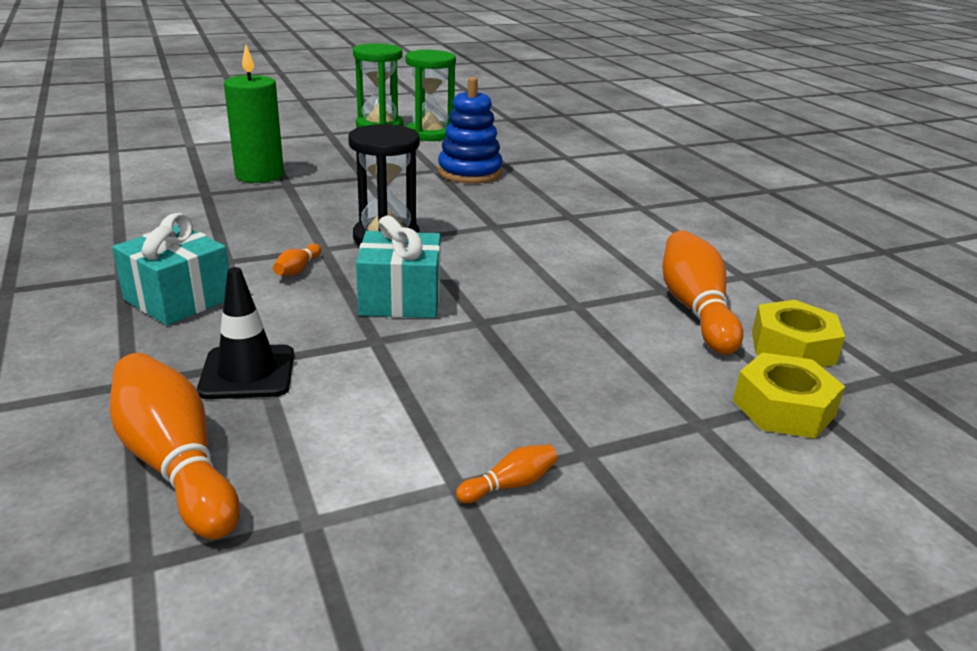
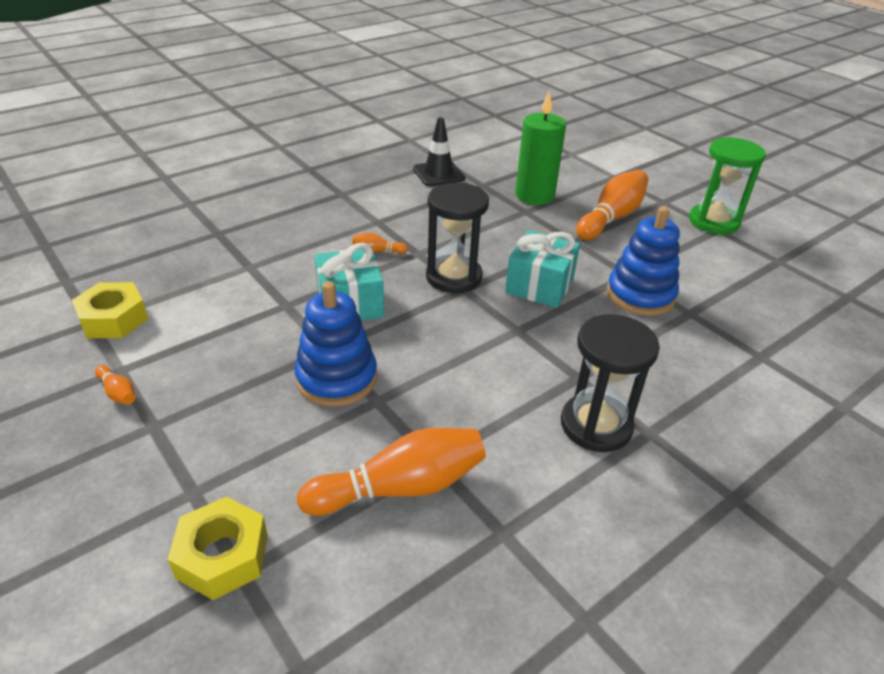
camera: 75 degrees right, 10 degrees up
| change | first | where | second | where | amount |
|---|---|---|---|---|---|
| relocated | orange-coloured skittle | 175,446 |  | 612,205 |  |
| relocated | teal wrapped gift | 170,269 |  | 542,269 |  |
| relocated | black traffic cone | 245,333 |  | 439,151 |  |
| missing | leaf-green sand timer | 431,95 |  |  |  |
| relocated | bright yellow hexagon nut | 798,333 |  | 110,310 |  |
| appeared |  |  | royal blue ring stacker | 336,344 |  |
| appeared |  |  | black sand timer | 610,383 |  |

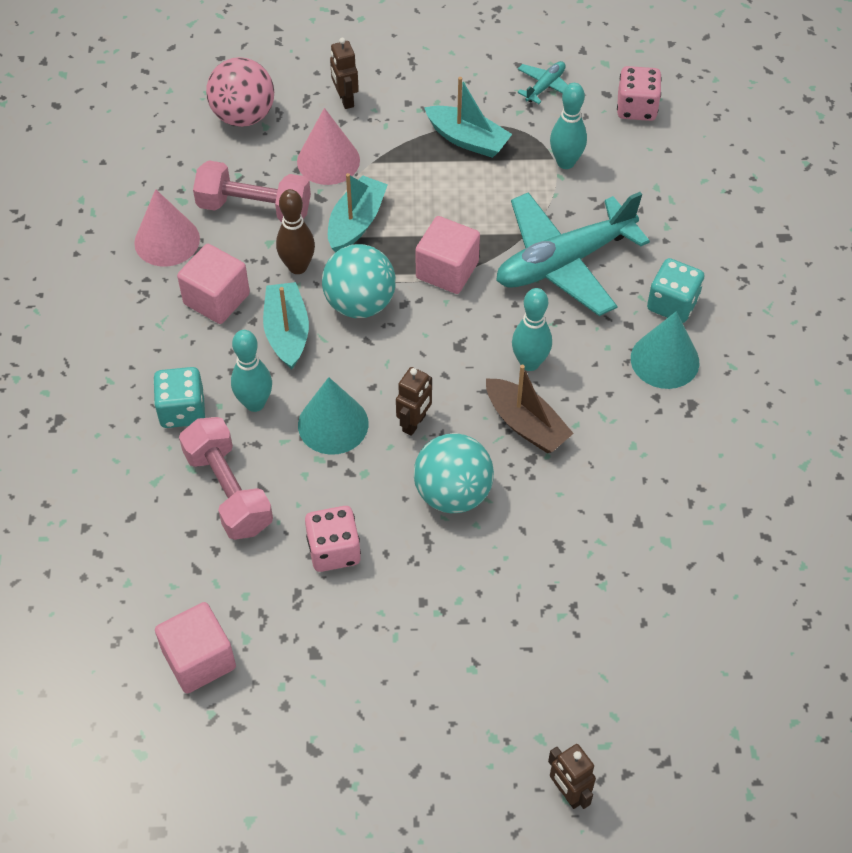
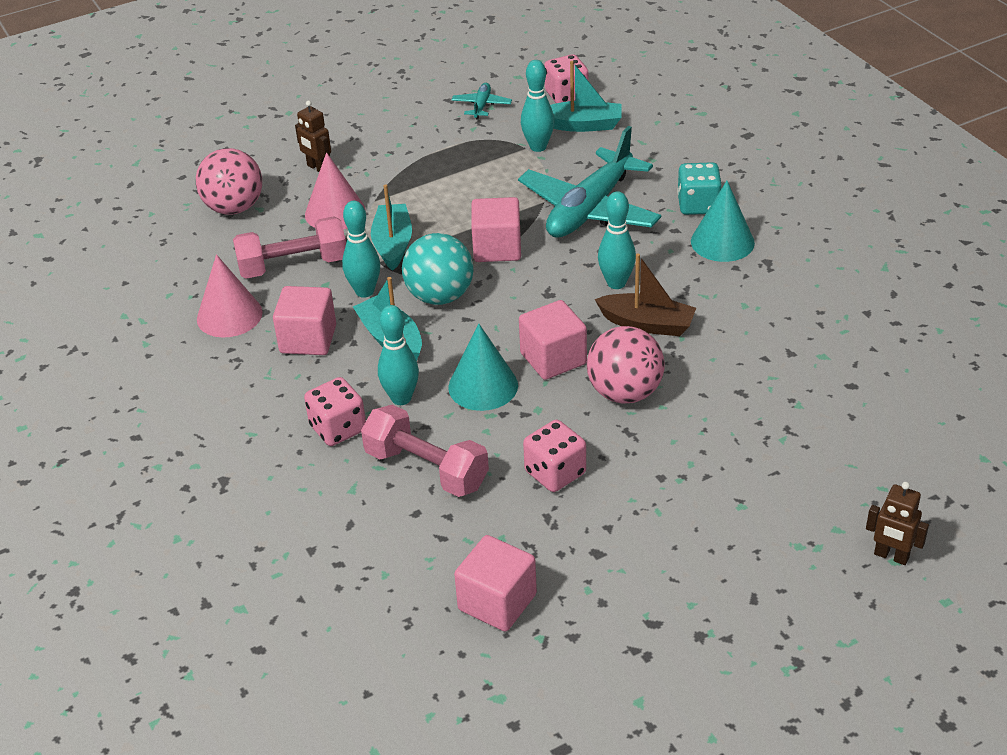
camera: 25 degrees left, 15 degrees down
| change | first | where | second | where | amount |
|---|---|---|---|---|---|
| colour | teal die | 179,397 | rose-pink die | 335,411 |  |
| colour | brown skittle | 295,231 | teal skittle | 361,249 |  |
| exchanged | brown toy robot | 414,401 | rose-pink cube | 553,340 |  |
| colour | teal play ball | 454,473 | rose-pink play ball | 626,365 |  |
| relocated | teal sailboat | 468,117 |  | 586,96 |  |

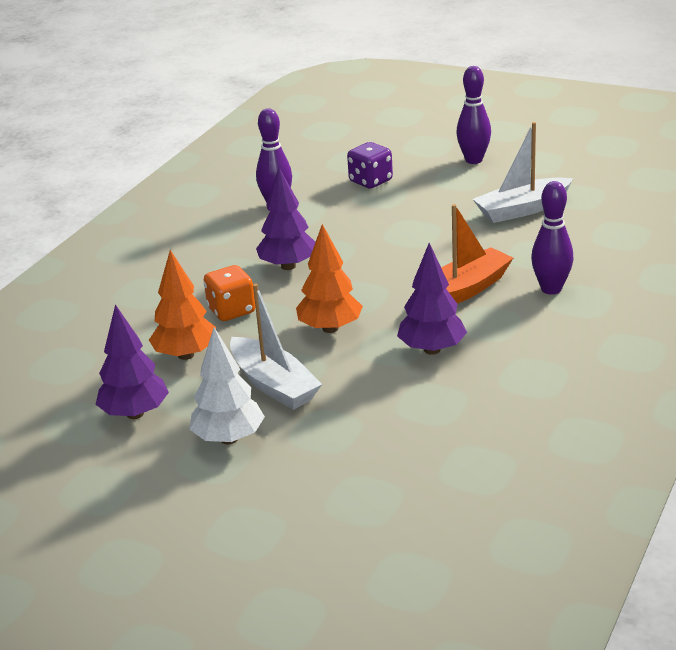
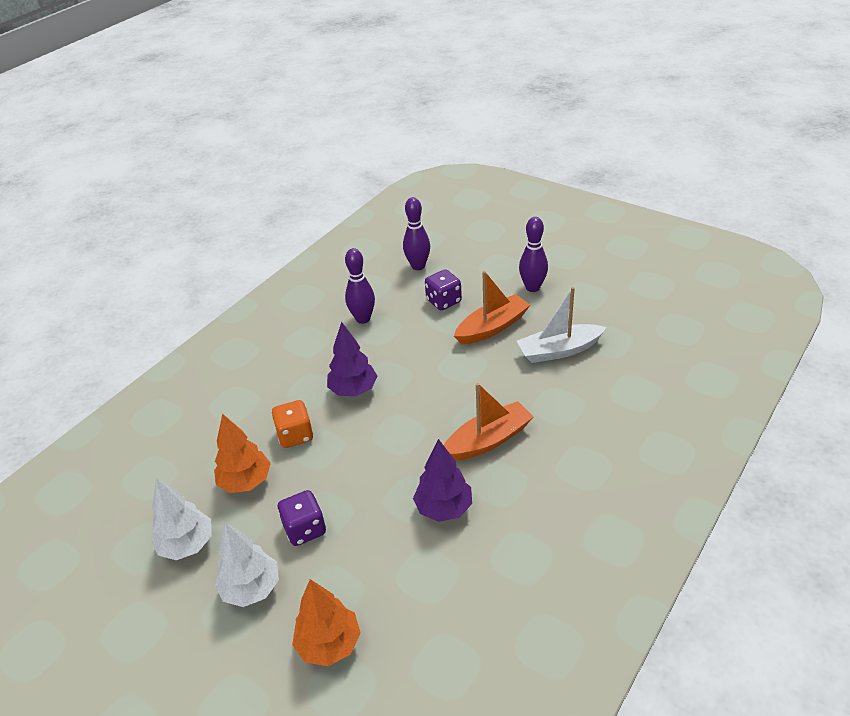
camera: 10 degrees right, 10 degrees up
| change | first | where | second | where | amount |
|---|---|---|---|---|---|
| colour | royal purple toy tree | 132,361 | snow-white toy tree | 181,519 |  |
| exchanged | snow-white sailboat | 276,346 | royal purple die | 301,518 |  |
| relocated | orange-coloured toy tree | 329,278 |  | 326,622 |  |
| relocated | royal purple skittle | 552,238 |  | 416,233 |  |
| appeared |  |  | orange-coloured sailboat | 492,307 |  |

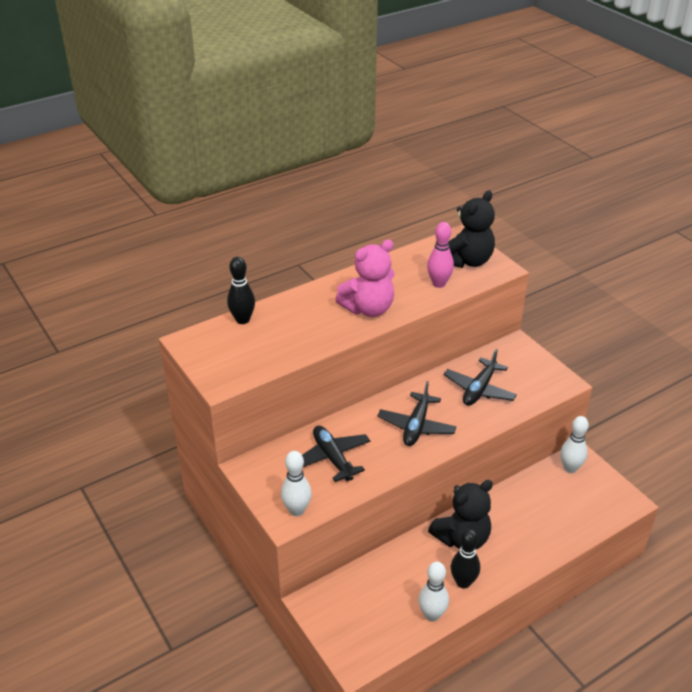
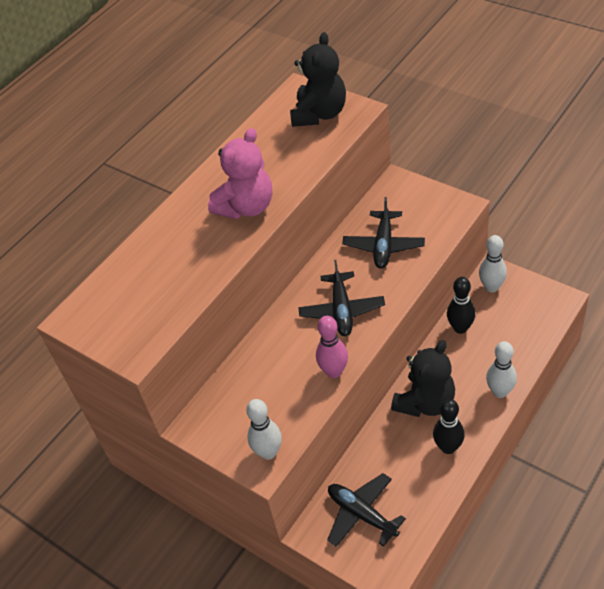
camera: 15 degrees left, 10 degrees up
| change | first | where | second | where | amount |
|---|---|---|---|---|---|
| relocated | black skittle | 241,290 |  | 461,305 |  |
| relocated | black plane | 336,454 |  | 366,510 |  |
| relocated | snow-white skittle | 433,591 |  | 501,369 |  |
| relocated | rose-pink skittle | 440,255 |  | 332,347 |  |

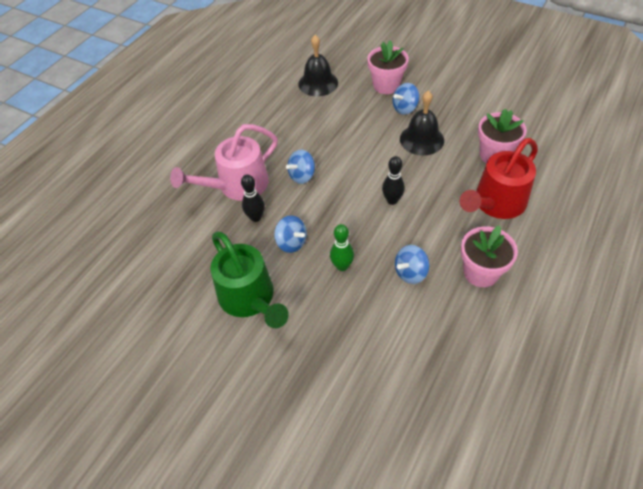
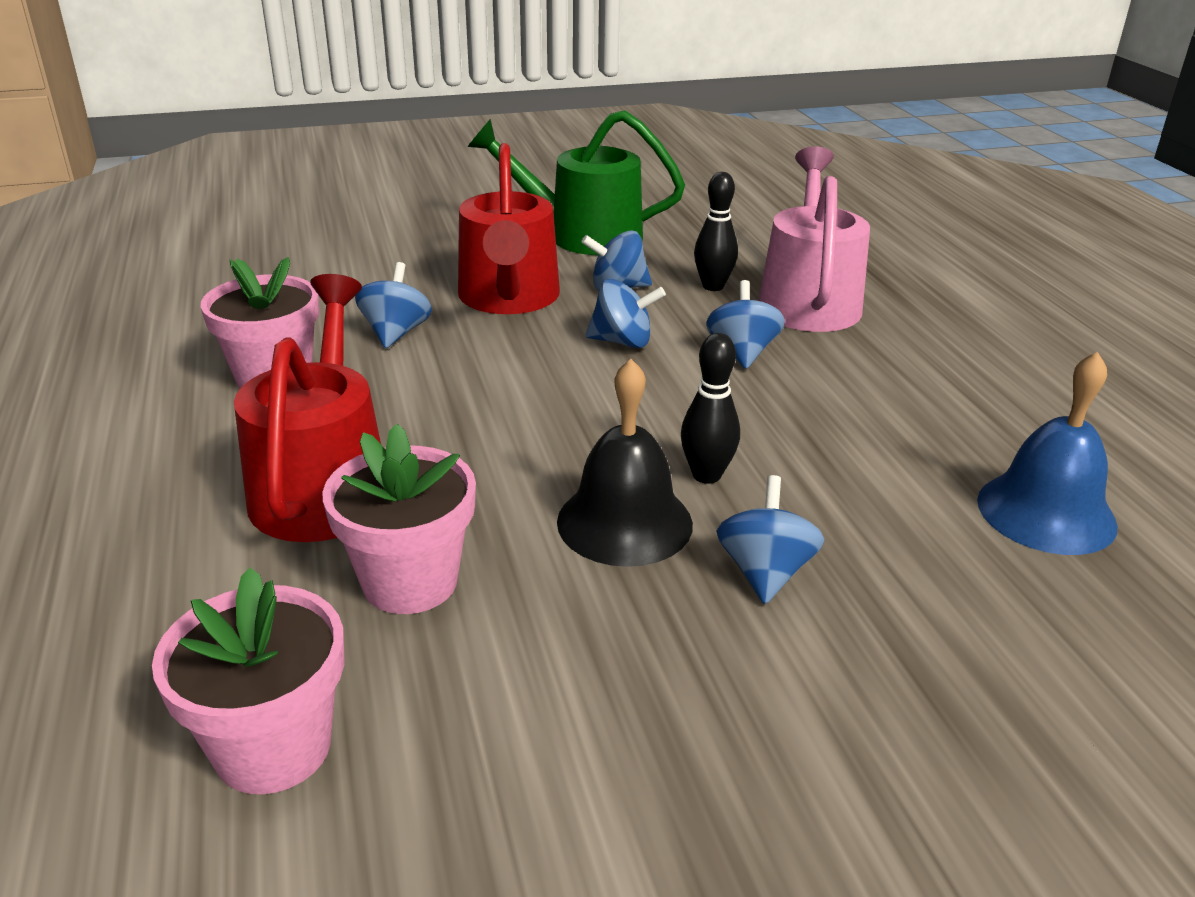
camera: 130 degrees right, 20 degrees down
| change | first | where | second | where | amount |
|---|---|---|---|---|---|
| colour | black hand bell | 318,65 | royal blue hand bell | 1047,453 |  |
| exchanged | leaf-green skittle | 342,247 | red sprinkling can | 509,228 |  |
| relocated | rose-pink plant pot | 388,67 |  | 248,681 |  |
| relocated | black skittle | 393,180 |  | 710,408 |  |
| appeared |  |  | royal blue toy top | 626,313 |  |

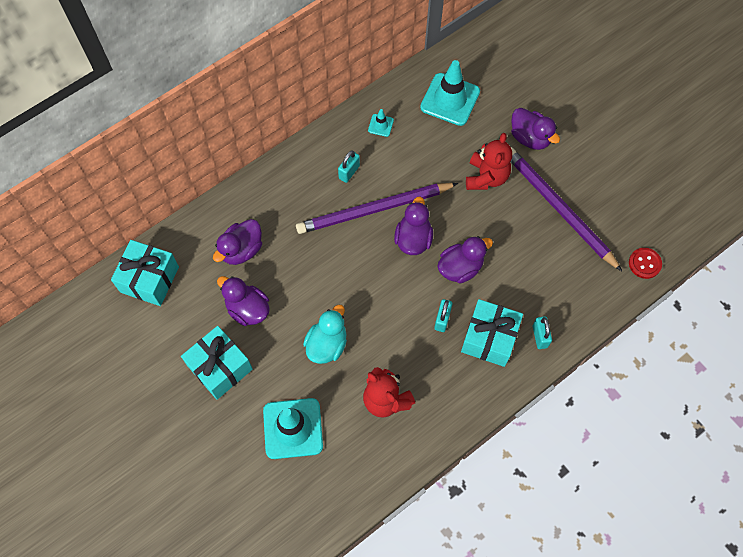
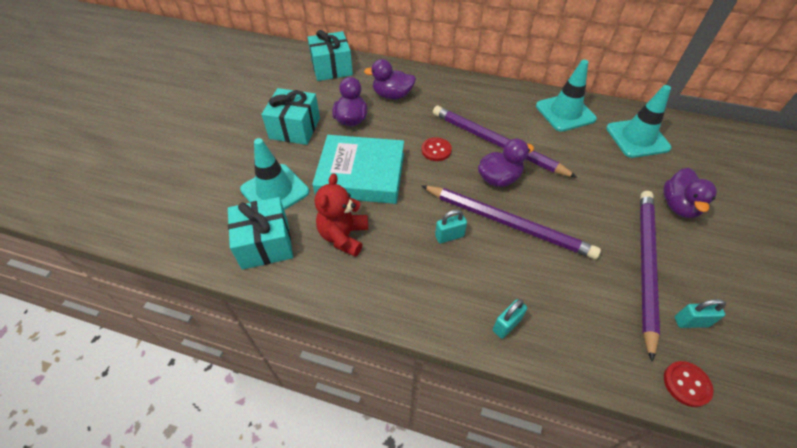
camera: 55 degrees right, 15 degrees down
| change | first | where | second | where | amount |
|---|---|---|---|---|---|
| exchanged | teal rubber duck | 325,334 | teal hardcover | 358,169 |  |
| relocated | teal small lock | 349,167 |  | 700,313 |  |
| size | teal traffic cone | 381,123 |  | 566,96 | x2.23 |
| exchanged | royal purple rubber duck | 465,259 | royal purple wooden pencil | 511,222 |  |
| relocated | teal wrapped gift | 492,333 |  | 260,233 |  |
| missing | red stuffed bear | 489,161 |  |  |  |
| appeared |  |  | red button | 436,149 |  |

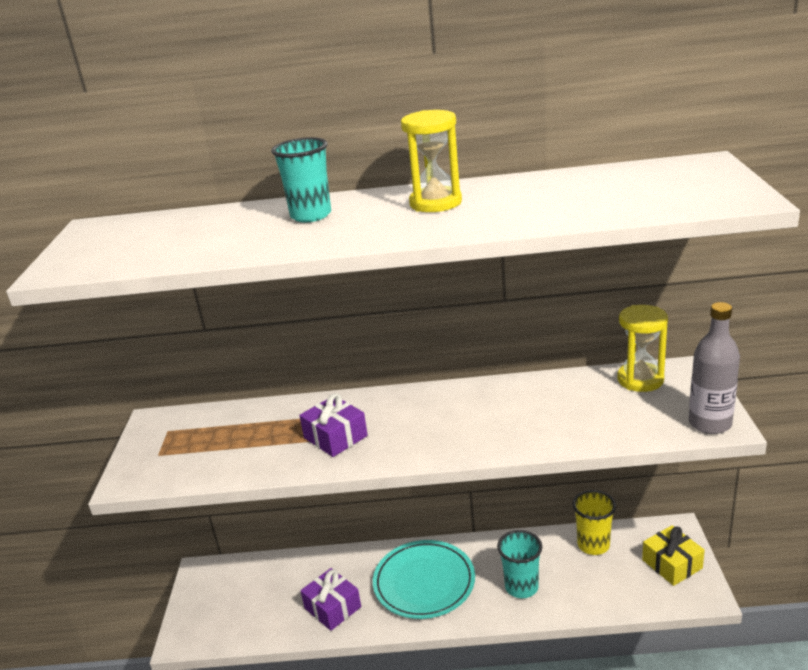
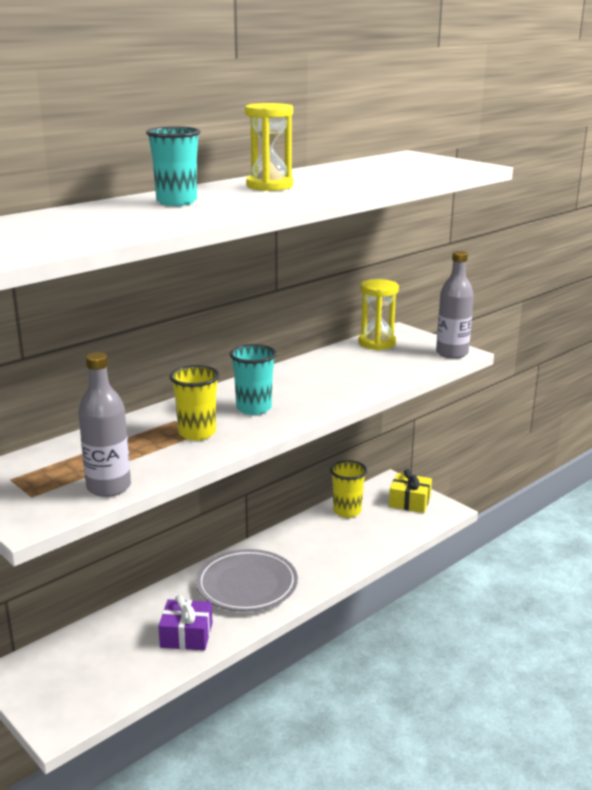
camera: 45 degrees left, 5 degrees down
| change | first | where | second | where | amount |
|---|---|---|---|---|---|
| exchanged | royal purple wrapped gift | 333,425 | bright yellow beaker | 194,402 |  |
| colour | teal flat dish | 424,579 | ash-grey flat dish | 247,580 |  |
| relocated | teal beaker | 519,564 |  | 253,379 |  |
| appeared |  |  | ash-grey flask | 104,424 |  |

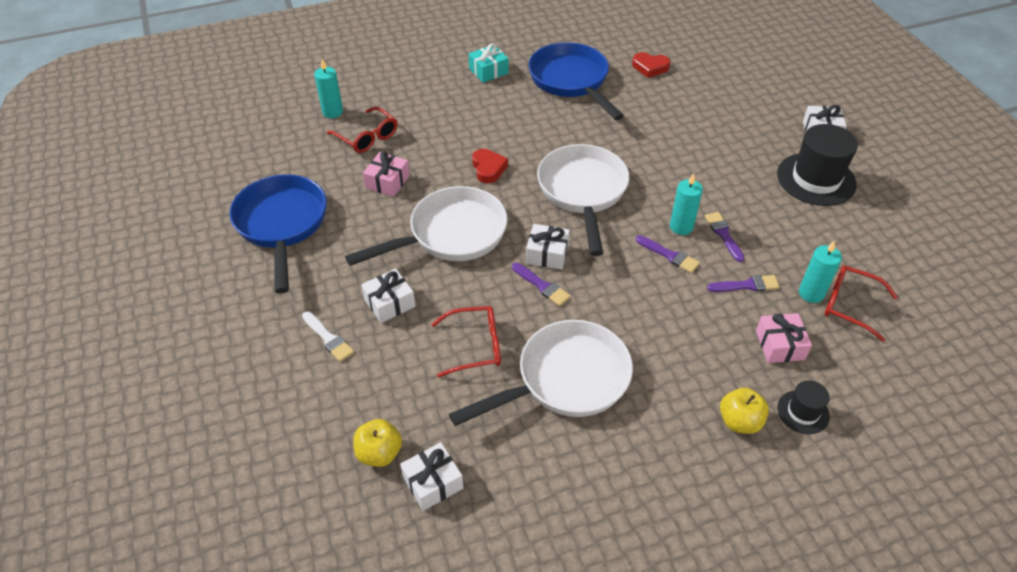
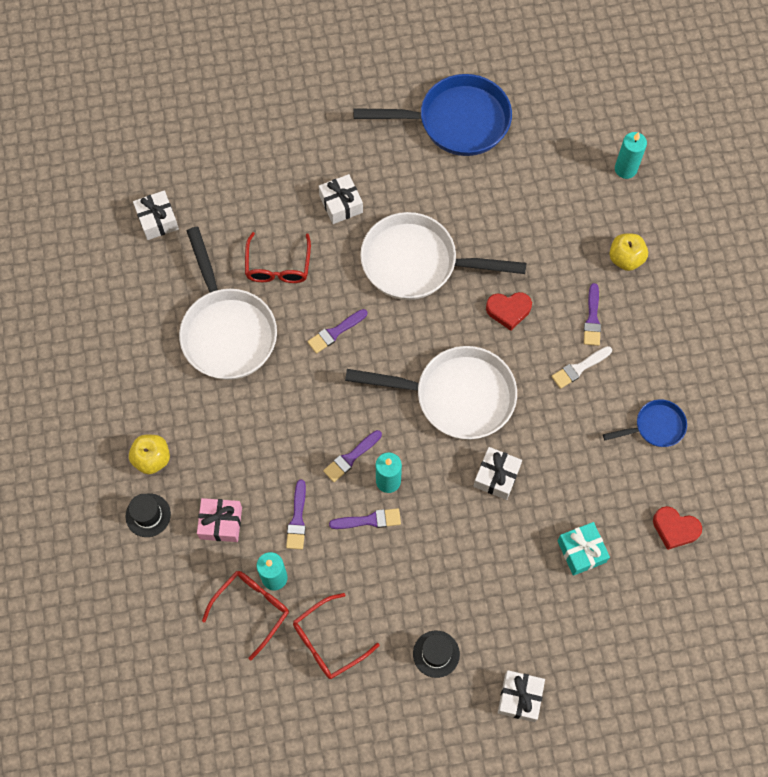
camera: 100 degrees right, 20 degrees up
| change | first | where | second | where | amount |
|---|---|---|---|---|---|
| relocated | snow-white paintbrush | 328,336 |  | 581,367 |  |
| relocated | red eyeglasses | 362,130 |  | 336,636 |  |
| spun | snow-white frying pan | 426,226 |  | 443,256 | 120 degrees clockwise |
| relocated | bright yellow apple fruit | 377,443 |  | 629,252 |  |
| missing | rose-pink wrapped gift | 386,174 |  |  |  |
| relocated | teal wrapped gift | 488,63 |  | 583,549 |  |
| relocated | snow-white wrapped gift | 548,247 |  | 497,473 |  |
| size | royal blue frying pan | 576,81 |  | 645,423 | x0.50 |
| spun | red love heart | 651,65 |  | 677,528 | 90 degrees counterclockwise |
| size | black top hat | 817,165 |  | 436,654 | x0.52 |
| appeared |  |  | royal purple paintbrush | 592,314 |  |

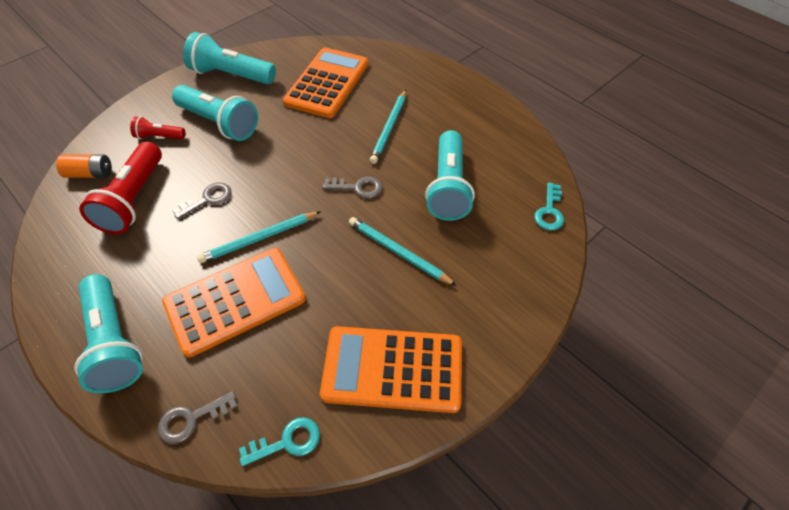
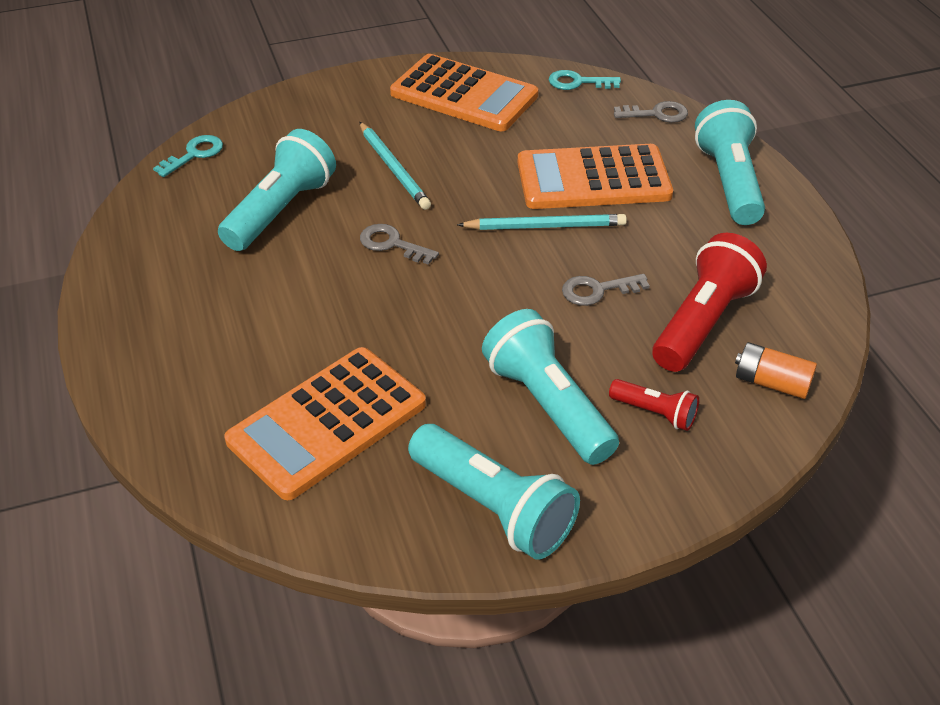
camera: 155 degrees left, 10 degrees down
| change | first | where | second | where | amount |
|---|---|---|---|---|---|
| missing | teal wooden pencil | 388,127 |  |  |  |

